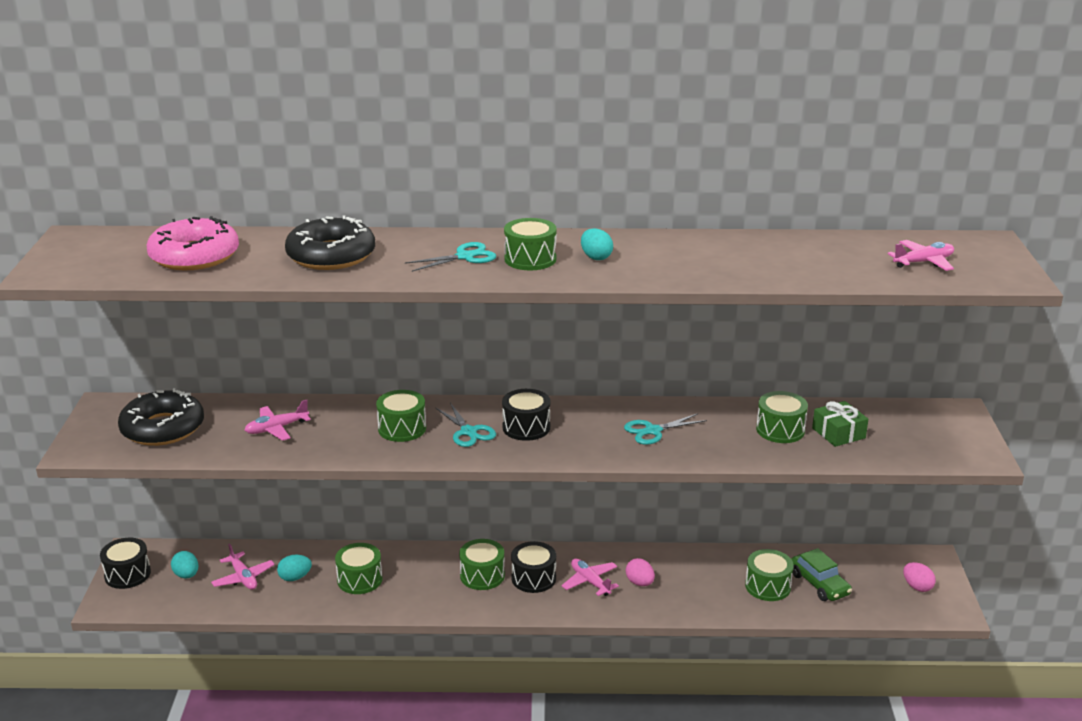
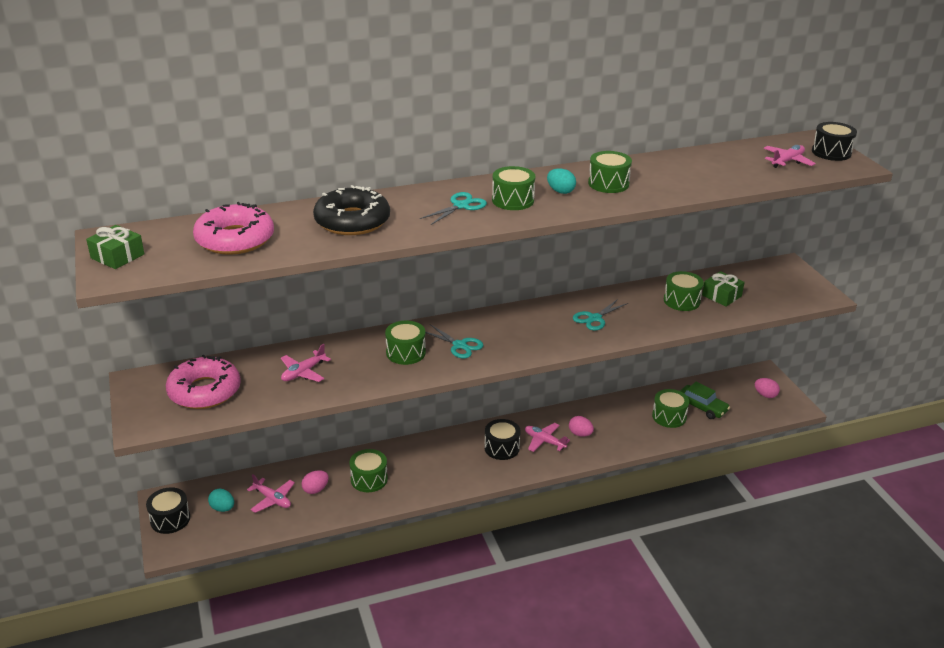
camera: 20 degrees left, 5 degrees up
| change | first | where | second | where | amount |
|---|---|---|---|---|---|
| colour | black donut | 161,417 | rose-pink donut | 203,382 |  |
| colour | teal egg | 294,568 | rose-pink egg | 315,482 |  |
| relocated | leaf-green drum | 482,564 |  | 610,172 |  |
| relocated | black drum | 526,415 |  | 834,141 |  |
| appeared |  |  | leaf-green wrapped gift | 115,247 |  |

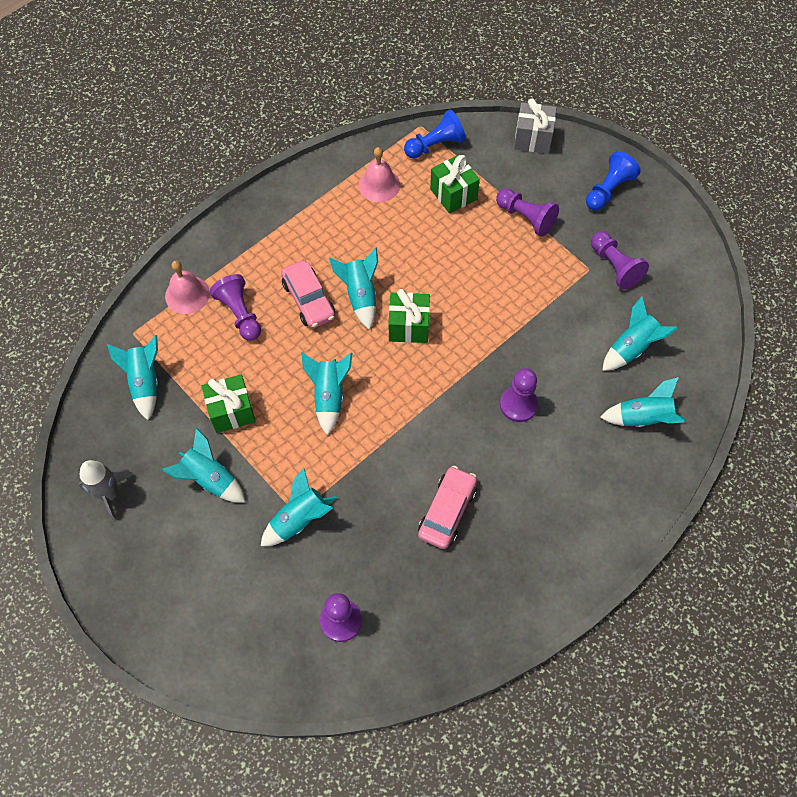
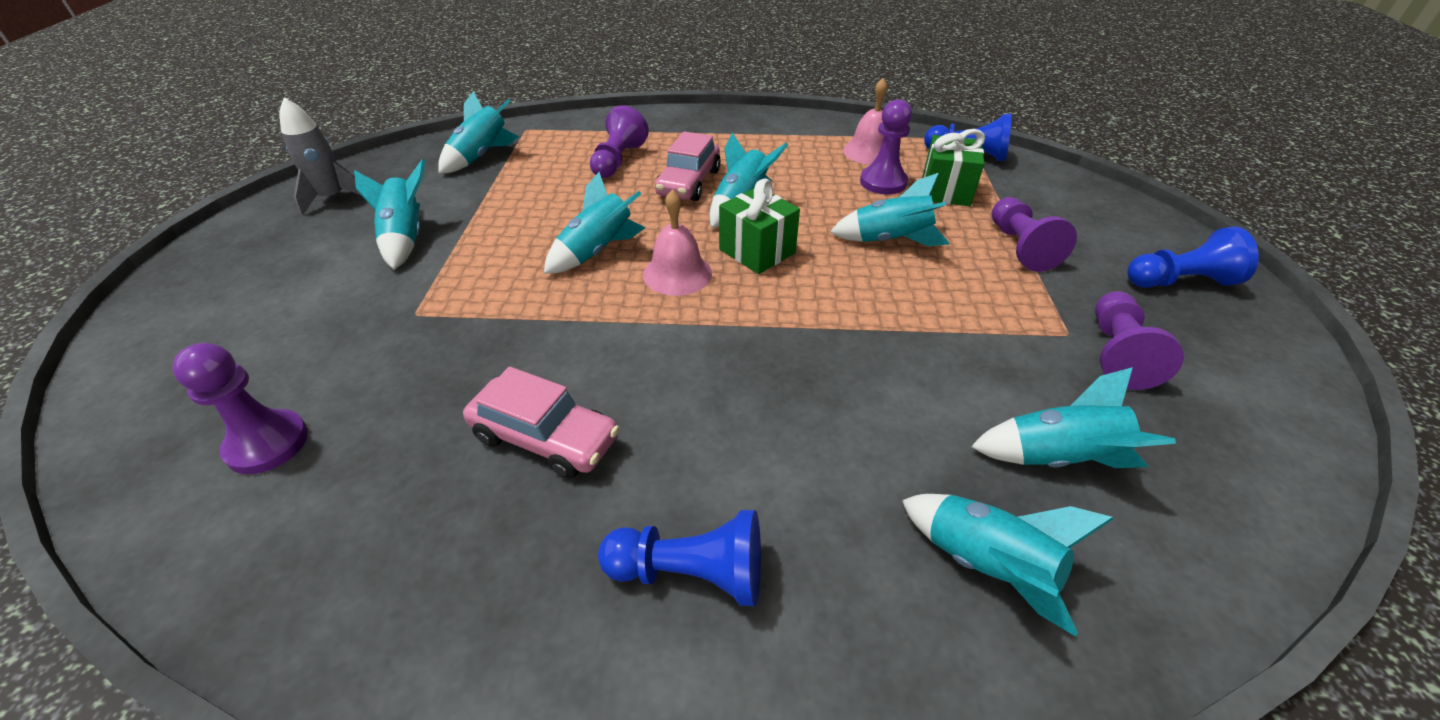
camera: 45 degrees right, 20 degrees down
| change | first | where | second | where | amount |
|---|---|---|---|---|---|
| relocated | rose-pink hand bell | 187,287 |  | 677,242 |  |
| missing | leaf-green wrapped gift | 229,403 |  |  |  |
| relocated | teal toy rocket | 299,507 |  | 890,209 |  |
| spun | rose-pink toy car | 447,507 |  | 541,423 | 45 degrees clockwise |
| relocated | royal purple chess pawn | 519,395 |  | 886,146 |  |
| missing | ash-grey wrapped gift | 535,126 |  |  |  |
| appeared |  |  | royal blue chess pawn | 679,558 |  |

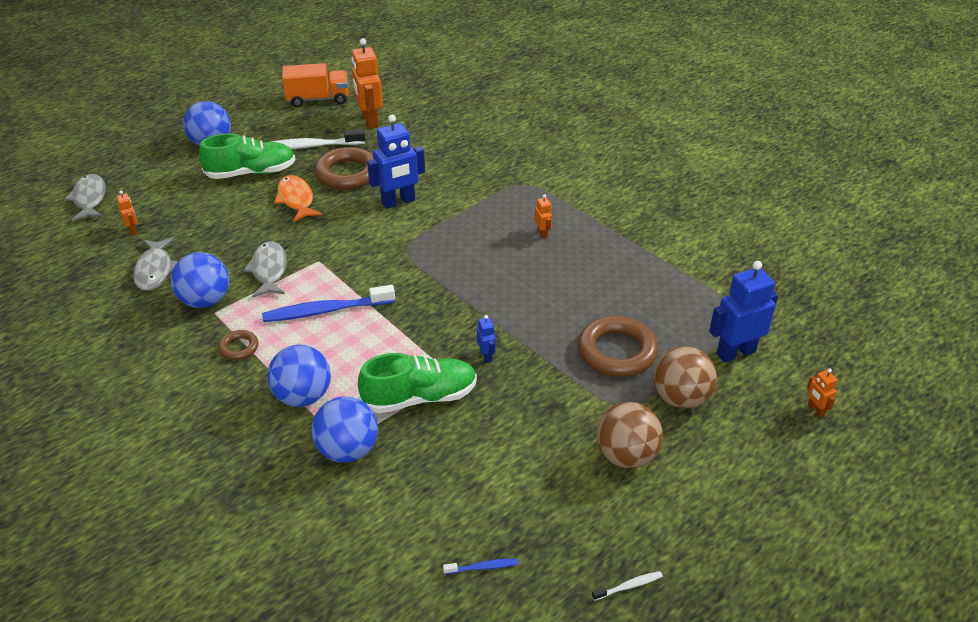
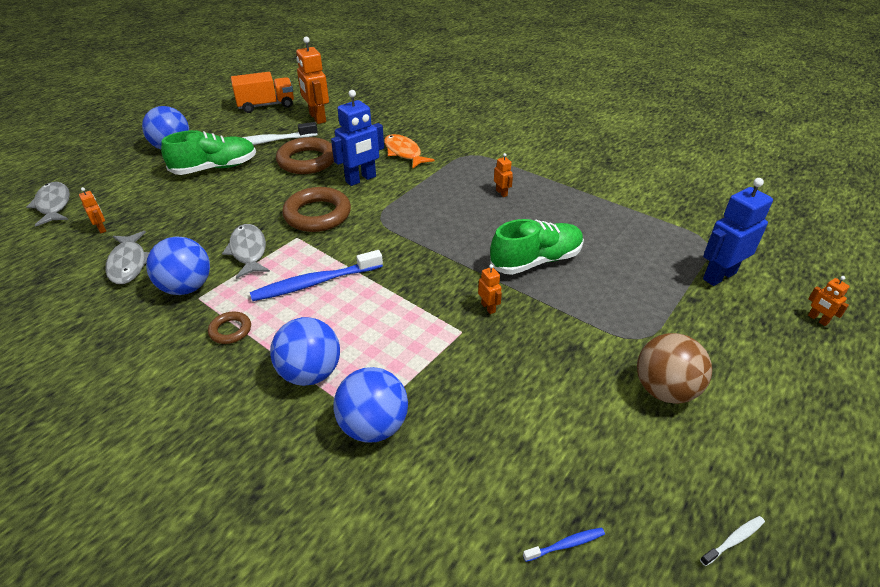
camera: 10 degrees left, 0 degrees up
| change | first | where | second | where | amount |
|---|---|---|---|---|---|
| relocated | orange-coloured toy fish | 298,198 |  | 409,151 |  |
| relocated | leaf-green lace-up shoe | 417,383 |  | 537,247 |  |
| colour | royal blue toy robot | 486,339 | orange-coloured toy robot | 490,289 |  |
| relocated | brown torus | 618,346 |  | 316,209 |  |
| missing | brown play ball | 685,377 |  |  |  |

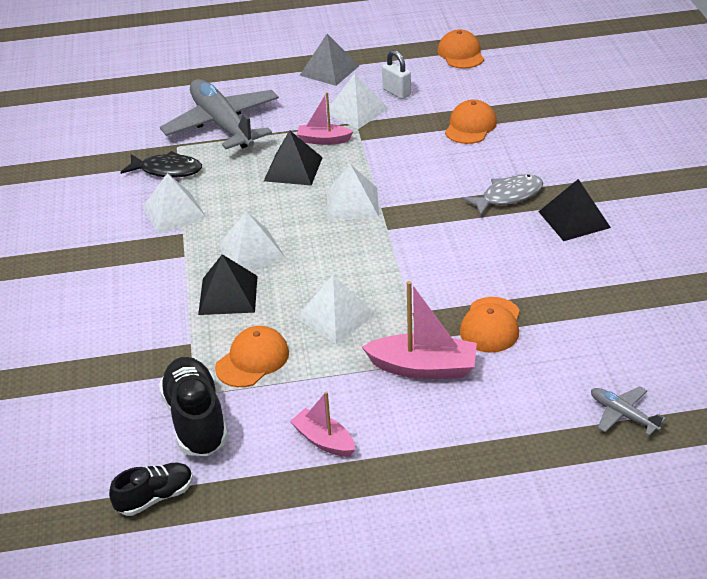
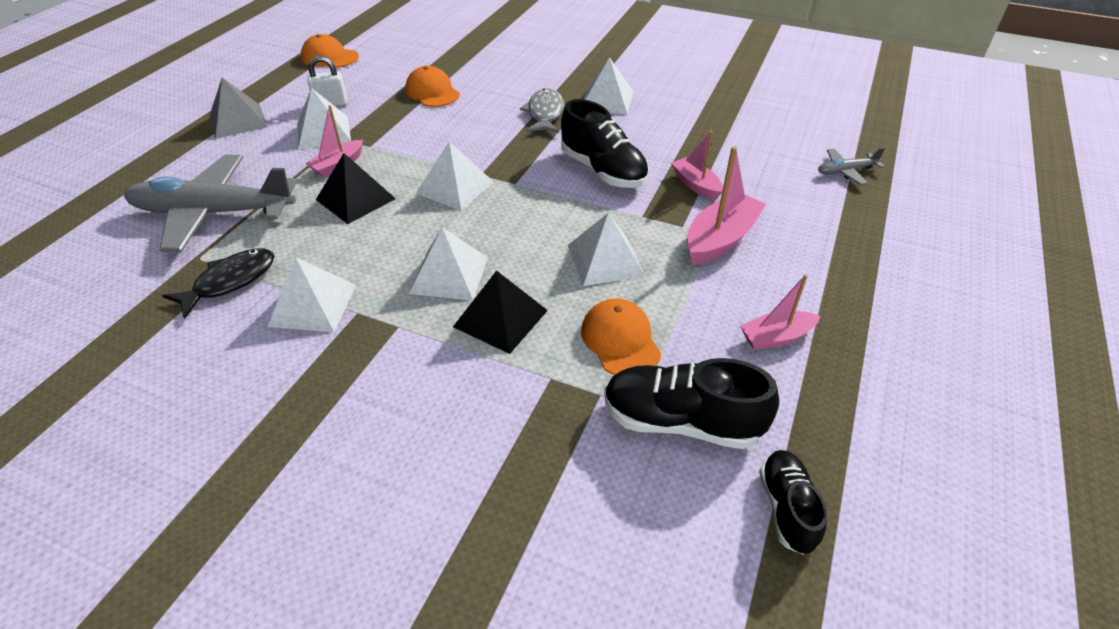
camera: 60 degrees left, 5 degrees up
| change | first | where | second | where | amount |
|---|---|---|---|---|---|
| exchanged | orange-coloured peaked cap | 490,325 | rose-pink sailboat | 697,165 |  |
| colour | black pyramid shape | 574,210 | snow-white pyramid shape | 608,86 |  |
| appeared |  |  | black lace-up shoe | 605,143 |  |

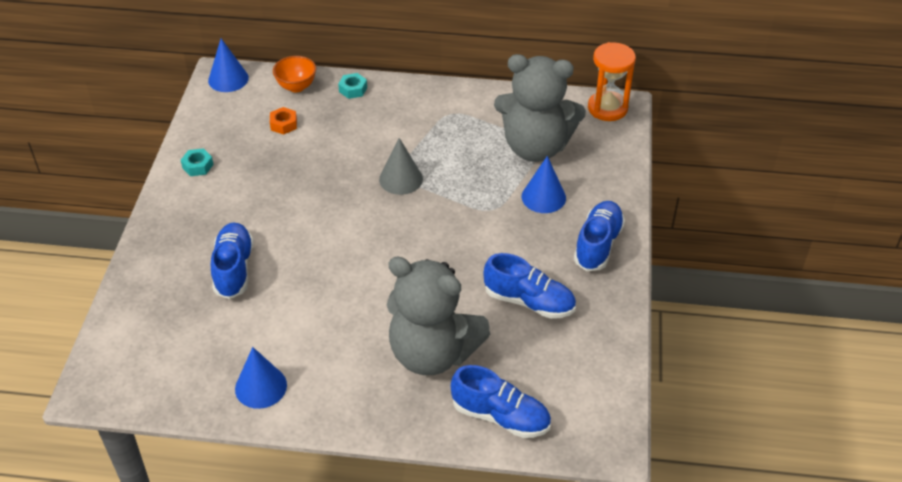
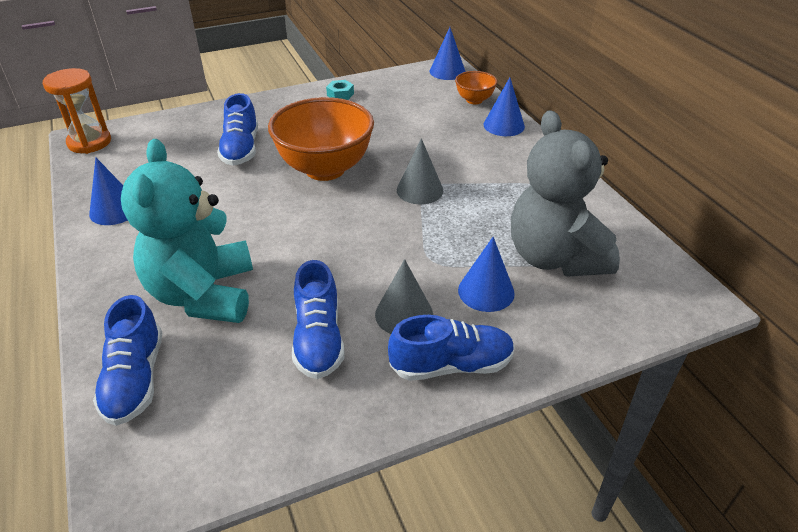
camera: 60 degrees right, 5 degrees down
| change | first | where | second | where | amount |
|---|---|---|---|---|---|
| spun | royal blue lace-up shoe | 232,260 |  | 237,129 | 120 degrees clockwise |
| missing | orange-coloured hexagon nut | 283,121 |  |  |  |
| exchanged | teal hexagon nut | 352,86 | royal blue cone shape | 504,106 |  |
| colour | ash-grey stuffed bear | 438,315 | teal stuffed bear | 187,231 |  |
| relocated | orange-coloured sand timer | 612,81 |  | 77,111 |  |
| appeared |  |  | orange-coloured bowl | 321,139 |  |
| appeared |  |  | ash-grey cone shape | 404,296 |  |

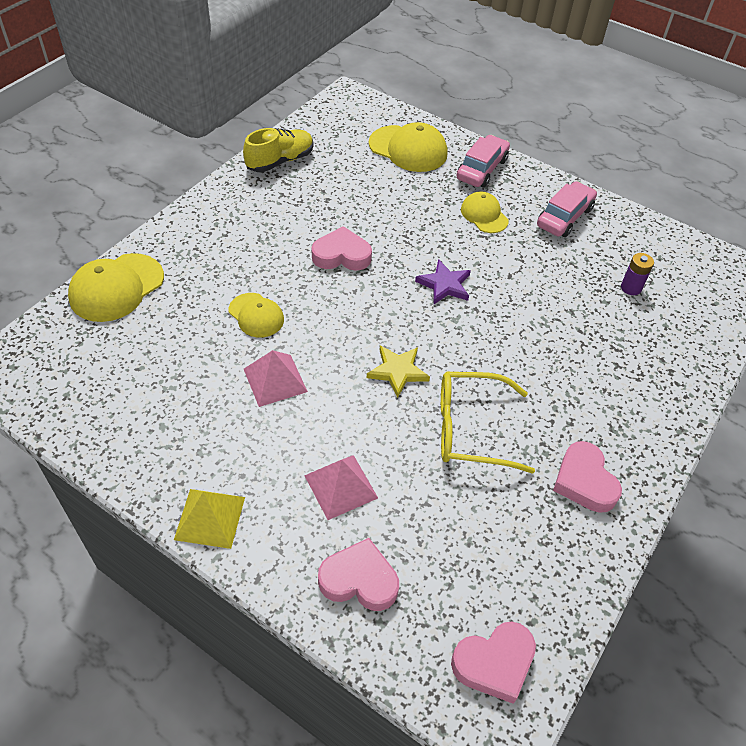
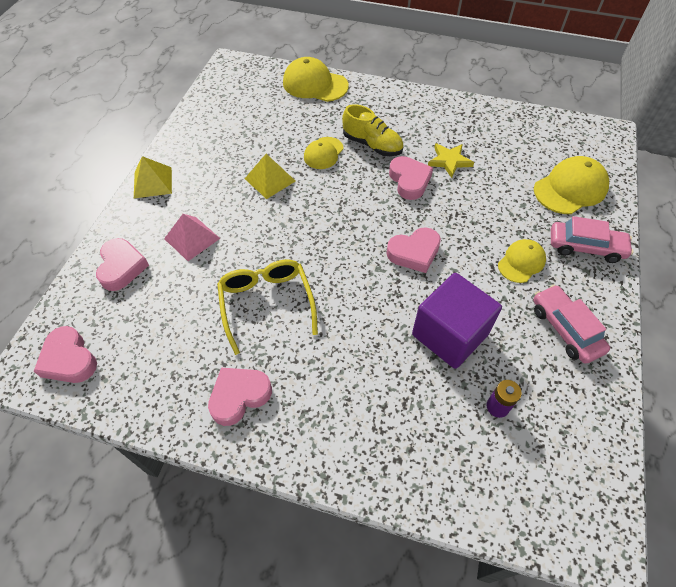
camera: 75 degrees right, 5 degrees up
| change | first | where | second | where | amount |
|---|---|---|---|---|---|
| relocated | bright yellow lace-up shoe | 278,150 |  | 373,130 |  |
| colour | rose-pink pyramid shape | 276,378 | bright yellow pyramid shape | 270,176 |  |
| relocated | bright yellow star shape | 398,371 |  | 451,160 |  |
| spun | bright yellow peaked cap | 408,147 |  | 571,185 | 135 degrees counterclockwise |
| exchanged | royal purple star shape | 443,281 | rose-pink love heart | 413,250 |  |
| spun | rose-pink toy car | 567,209 |  | 571,324 | 135 degrees counterclockwise |
| appeared |  |  | royal purple cube | 457,321 |  |

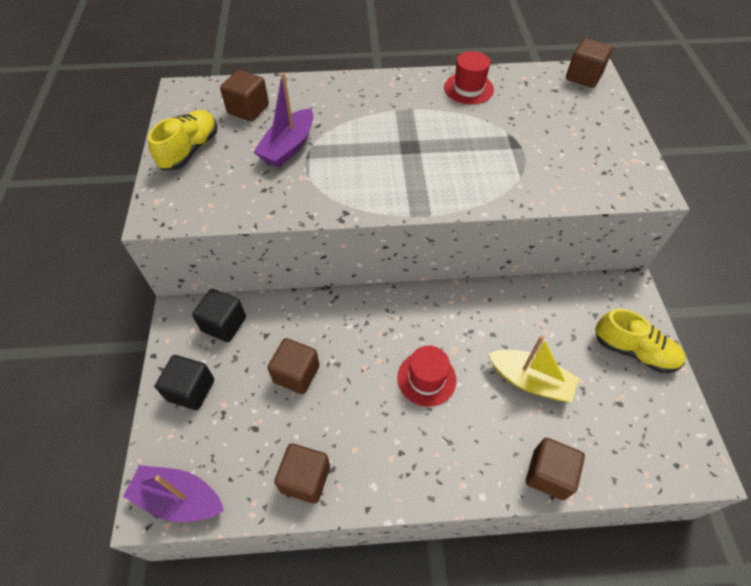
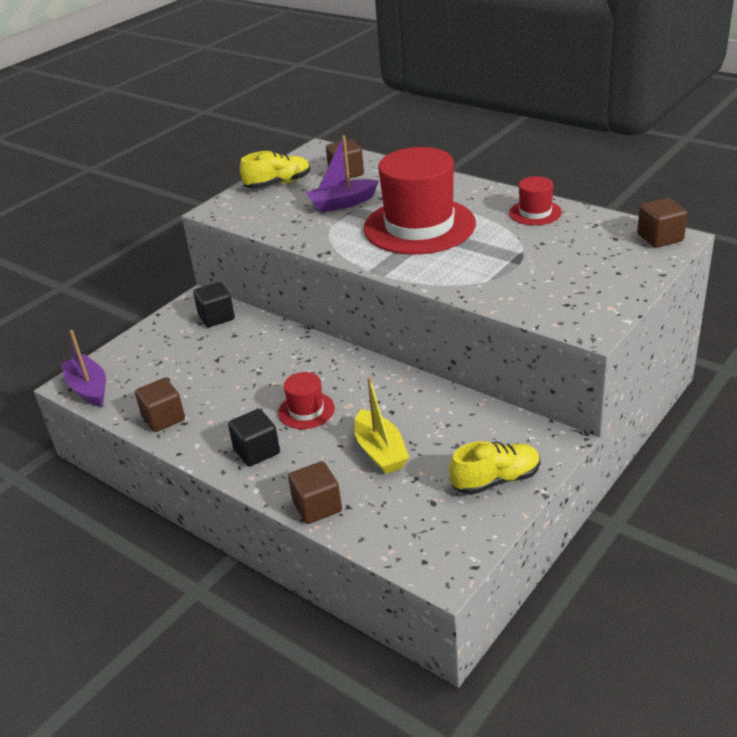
camera: 45 degrees right, 20 degrees down
| change | first | where | second | where | amount |
|---|---|---|---|---|---|
| relocated | black cube | 184,382 |  | 254,438 |  |
| missing | brown cube | 294,366 |  |  |  |
| spun | bright yellow lace-up shoe | 640,341 |  | 494,468 | 90 degrees counterclockwise |
| appeared |  |  | red top hat | 420,201 |  |

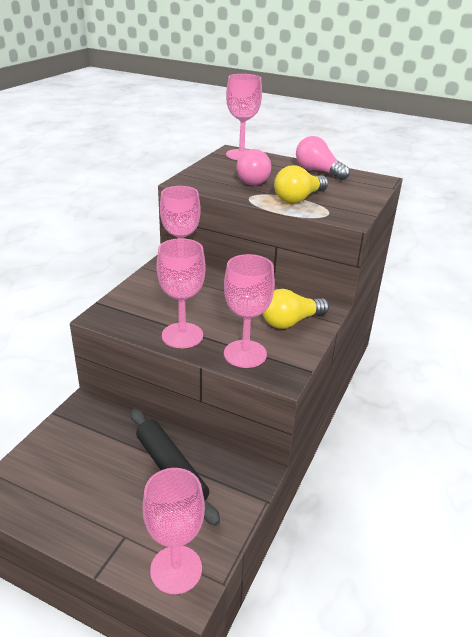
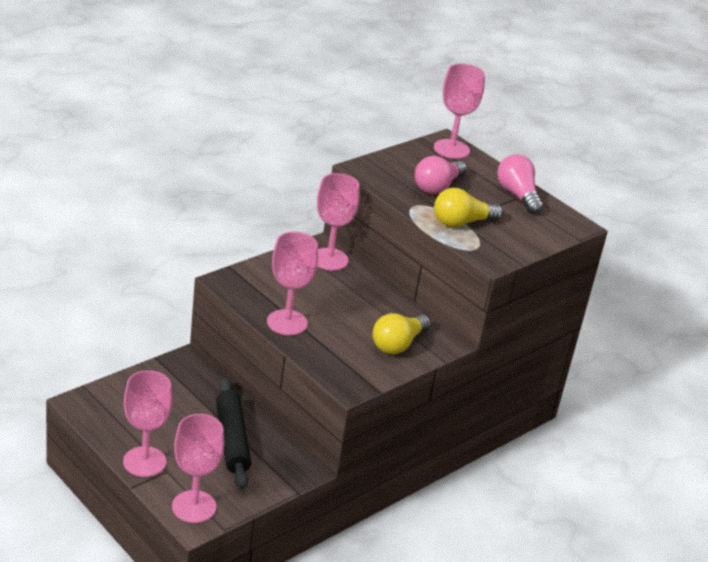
camera: 20 degrees right, 0 degrees up
| change | first | where | second | where | amount |
|---|---|---|---|---|---|
| relocated | rose-pink chalice | 249,311 |  | 147,423 |  |
| spun | bright yellow light bulb | 295,309 |  | 402,333 | 45 degrees counterclockwise |

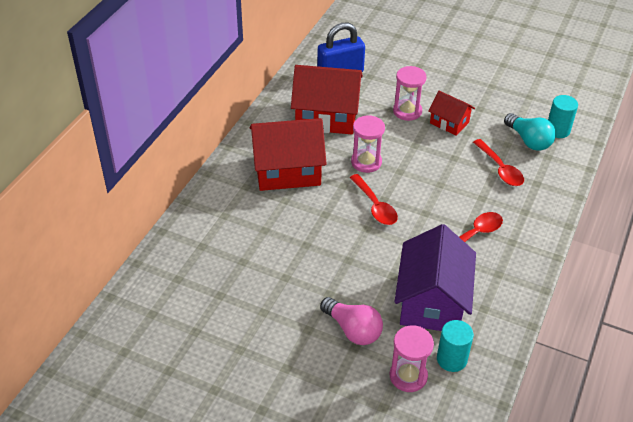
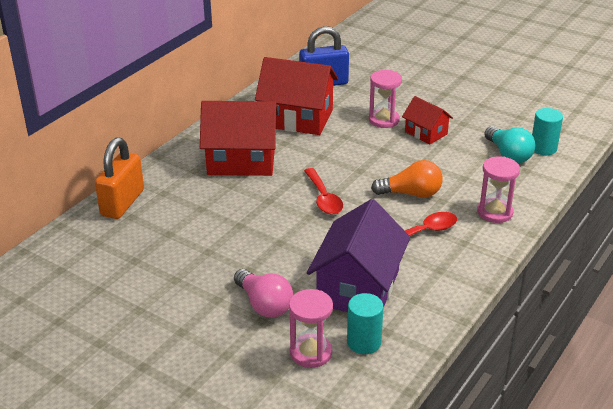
camera: 10 degrees right, 10 degrees down
| change | first | where | second | where | amount |
|---|---|---|---|---|---|
| relocated | rose-pink sand timer | 368,144 |  | 498,189 |  |
| missing | red teaspoon | 498,162 |  |  |  |
| appeared |  |  | orange-coloured small lock | 119,178 |  |
| appeared |  |  | orange-coloured light bulb | 407,179 |  |

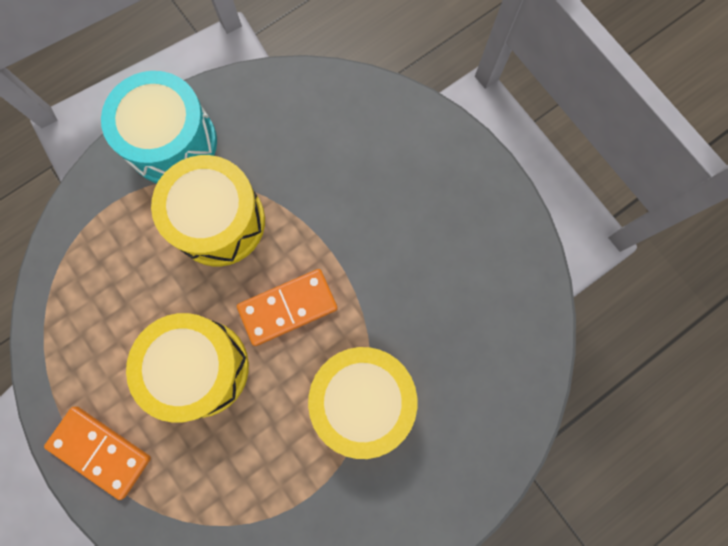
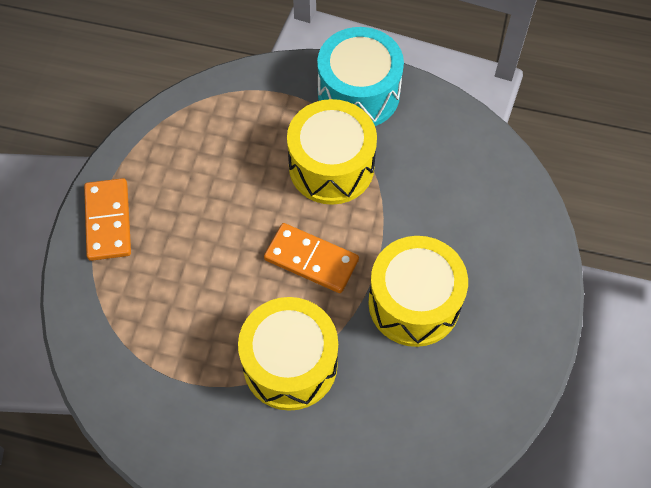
camera: 50 degrees right, 15 degrees down
| change | first | where | second | where | amount |
|---|---|---|---|---|---|
| relocated | bright yellow drum | 187,368 |  | 418,291 |  |

